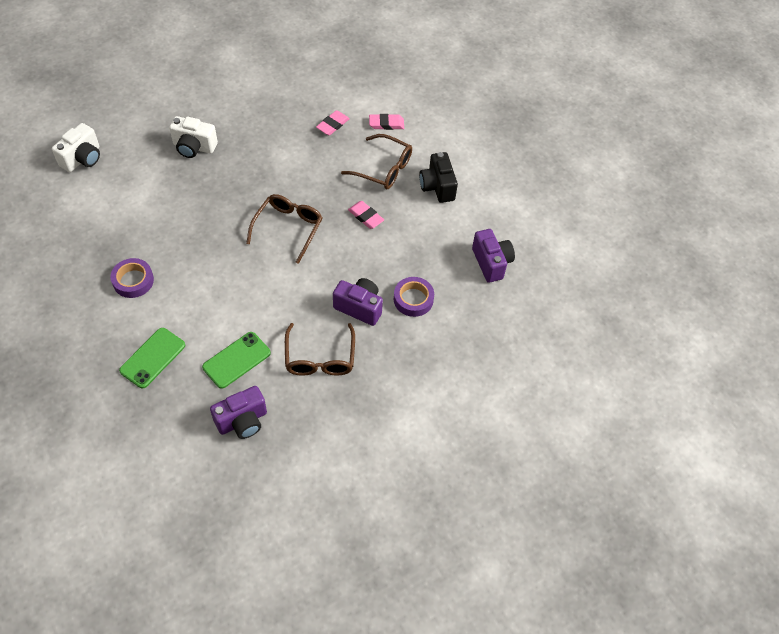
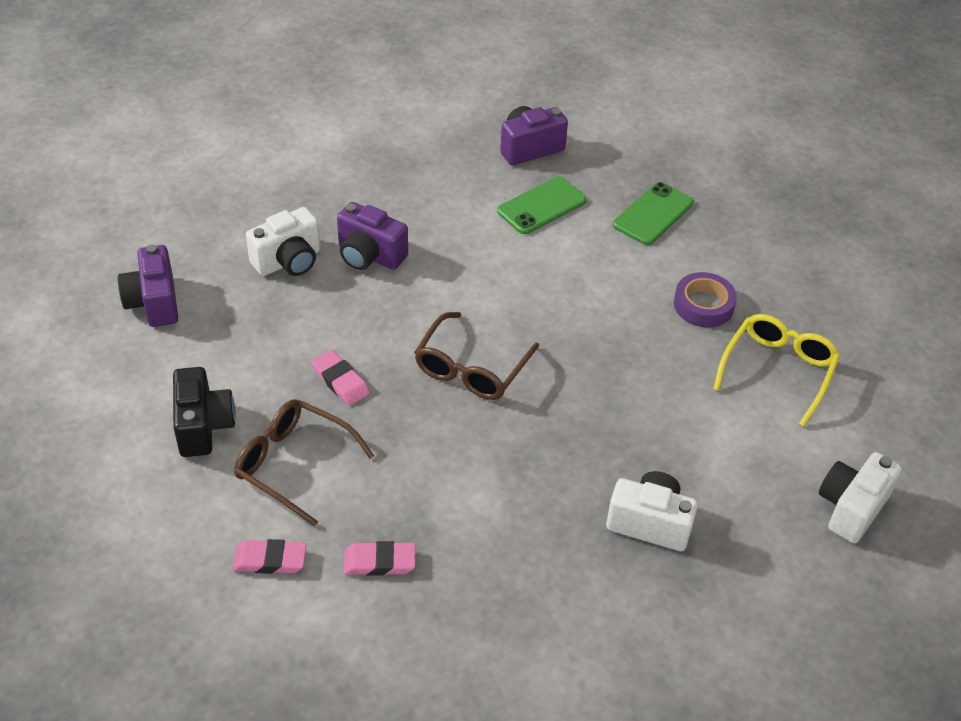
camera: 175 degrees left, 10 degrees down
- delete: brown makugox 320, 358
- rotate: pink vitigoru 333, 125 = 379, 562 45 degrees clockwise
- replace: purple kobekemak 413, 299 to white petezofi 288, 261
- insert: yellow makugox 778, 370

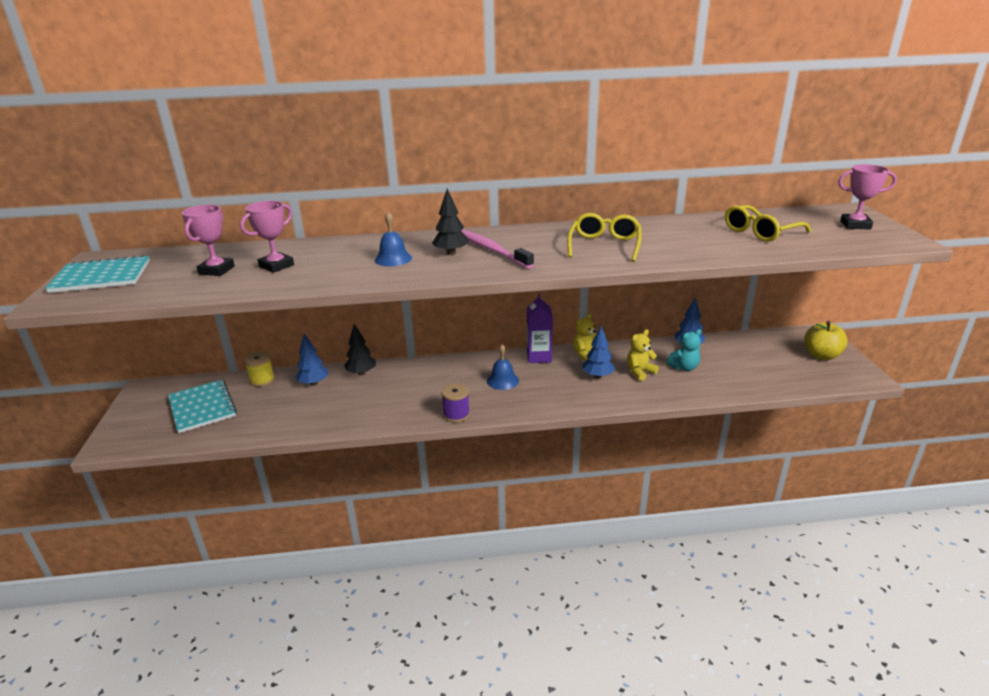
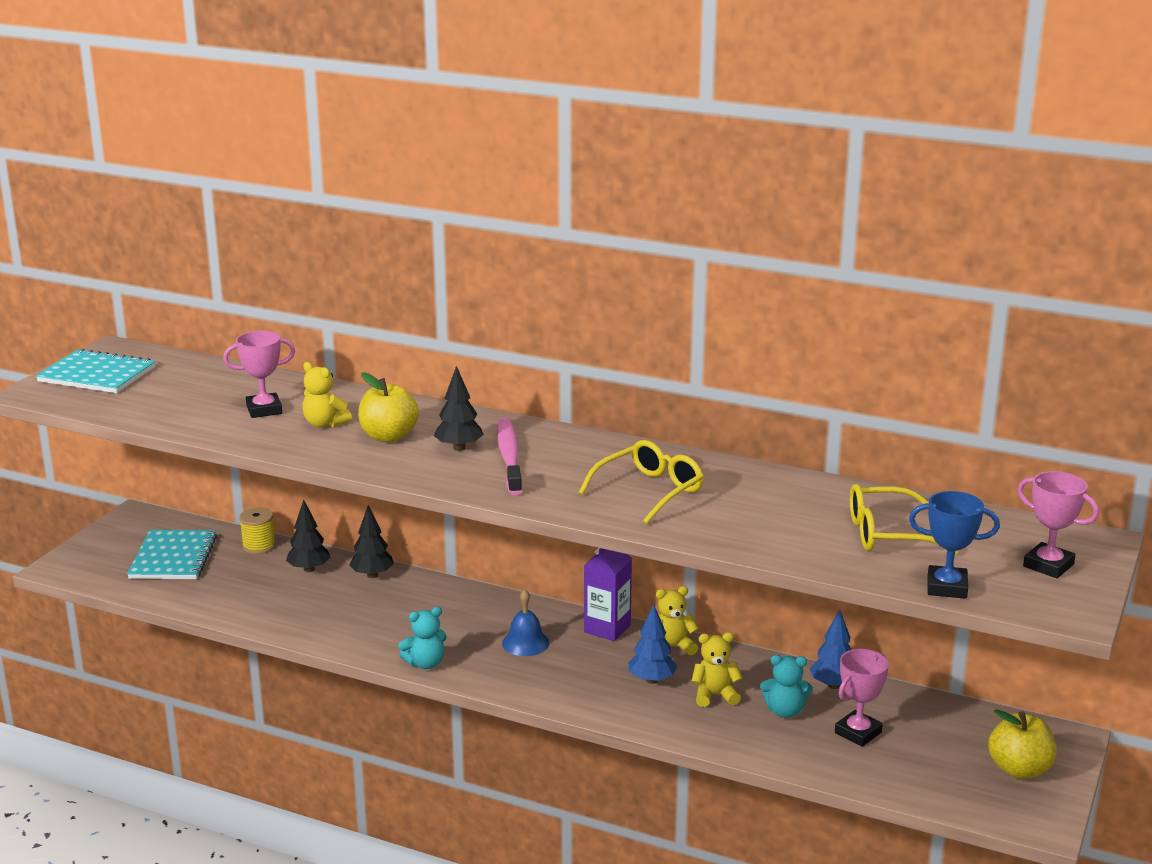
camera: 30 degrees right, 5 degrees down
- move: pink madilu 216, 270 to 858, 733
- recolor: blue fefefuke 313, 383 to black fefefuke 309, 569
- replace: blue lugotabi 393, 259 to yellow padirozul 388, 436
- replace: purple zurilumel 456, 414 to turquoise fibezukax 425, 663
- insert: yellow fibezukax 324, 424
- insert: blue madilu 947, 587

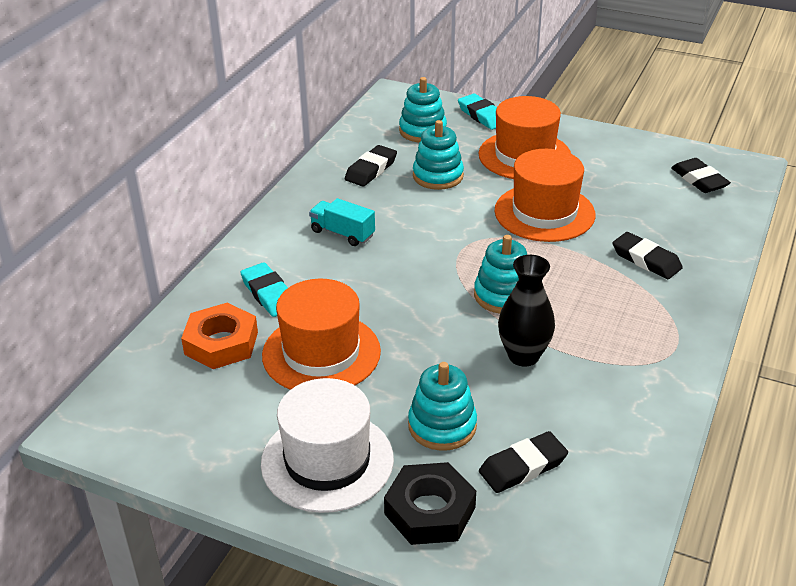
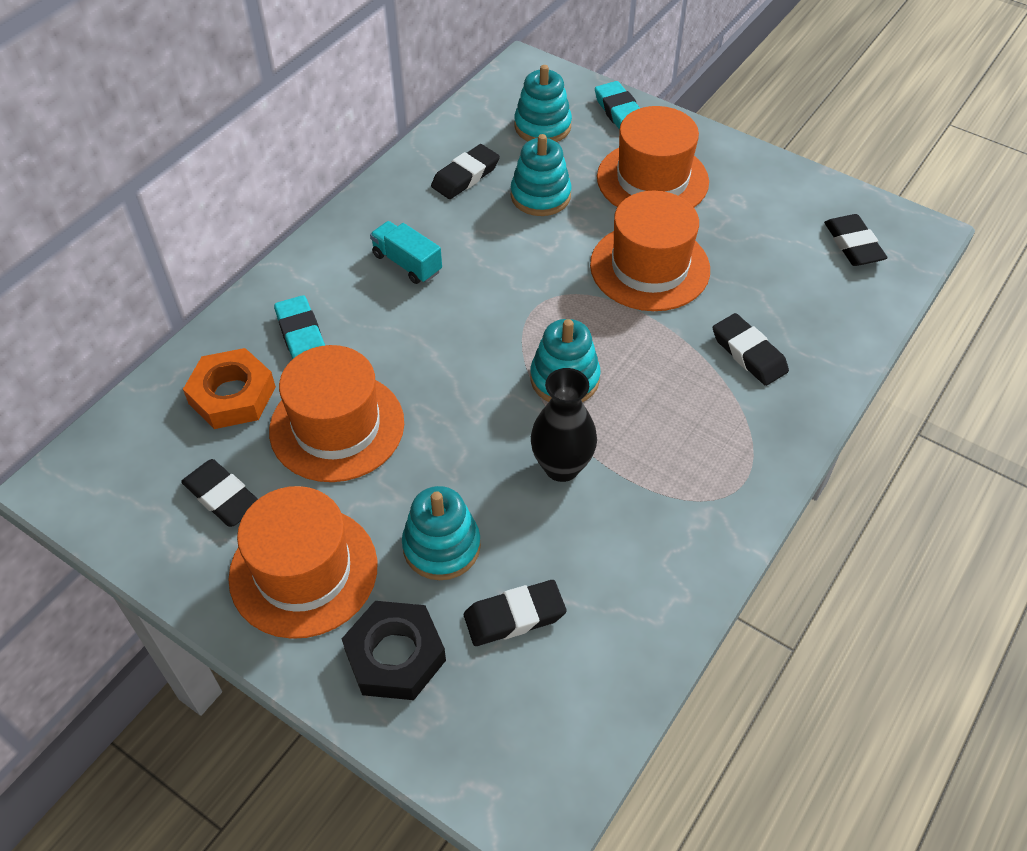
camera: 10 degrees right, 15 degrees up
- recolor: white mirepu 327, 461 to orange mirepu 303, 571
- insert: black vitigoru 222, 496

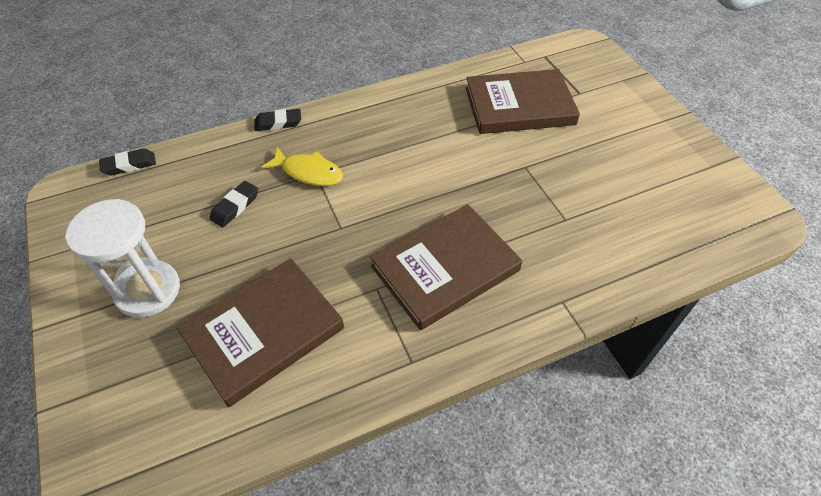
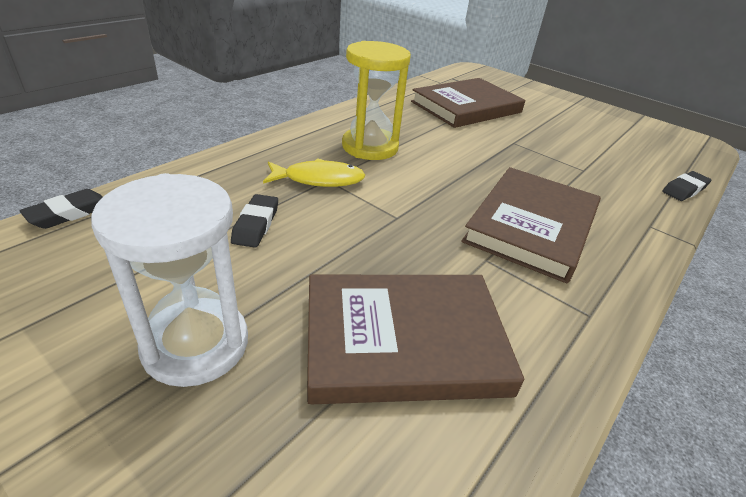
camera: 30 degrees left, 15 degrees down
- rotate: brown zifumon 264, 332 = 404, 341 60 degrees clockwise
- move: black vitigoru 278, 123 to 684, 190
- insert: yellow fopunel 370, 147

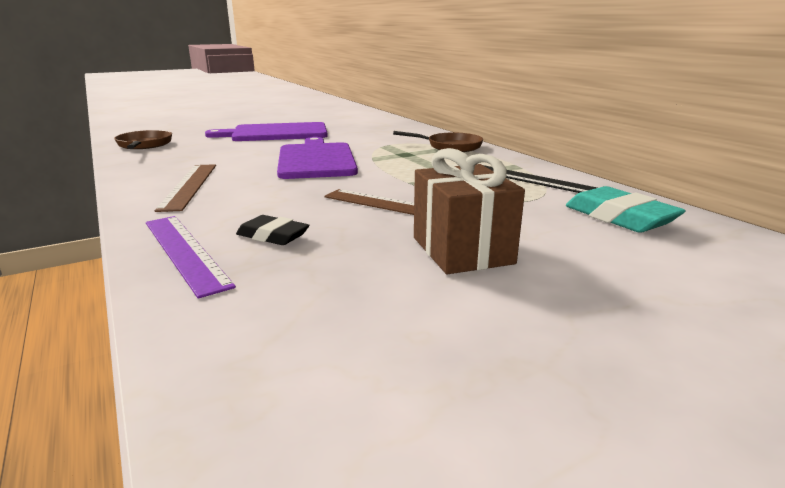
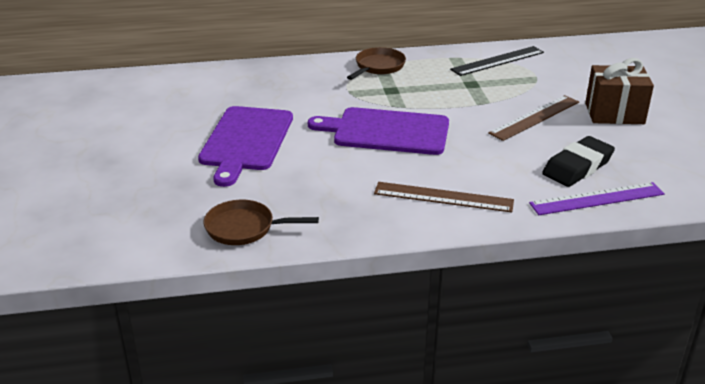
camera: 70 degrees left, 10 degrees up
- resize: black vitigoru 273, 236 = 577, 167 x1.58
- delete: turquoise vitigoru 619, 217

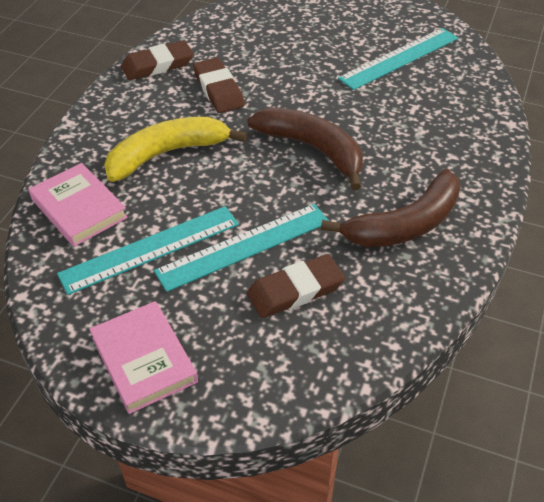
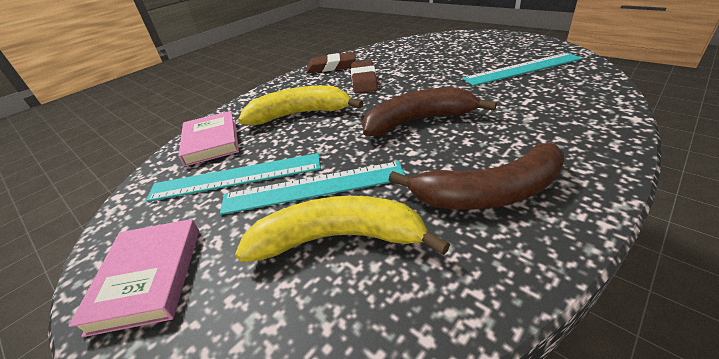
camera: 25 degrees right, 10 degrees down
- rotate: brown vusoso 312, 149 = 418, 121 75 degrees counterclockwise
- replace: brown vitigoru 295, 290 to yellow vusoso 338, 238

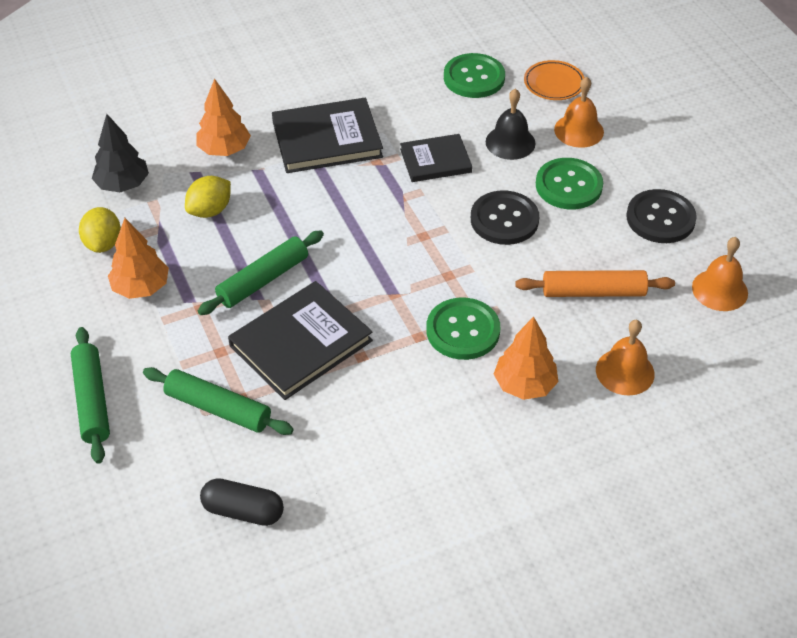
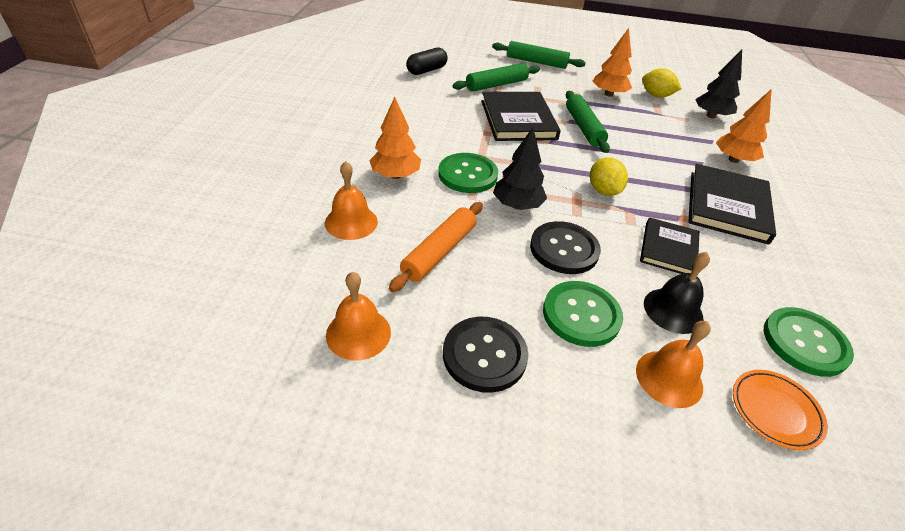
camera: 120 degrees right, 5 degrees down
- move: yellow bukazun 210, 210 to 603, 191
- insert: black fefefuke 517, 205

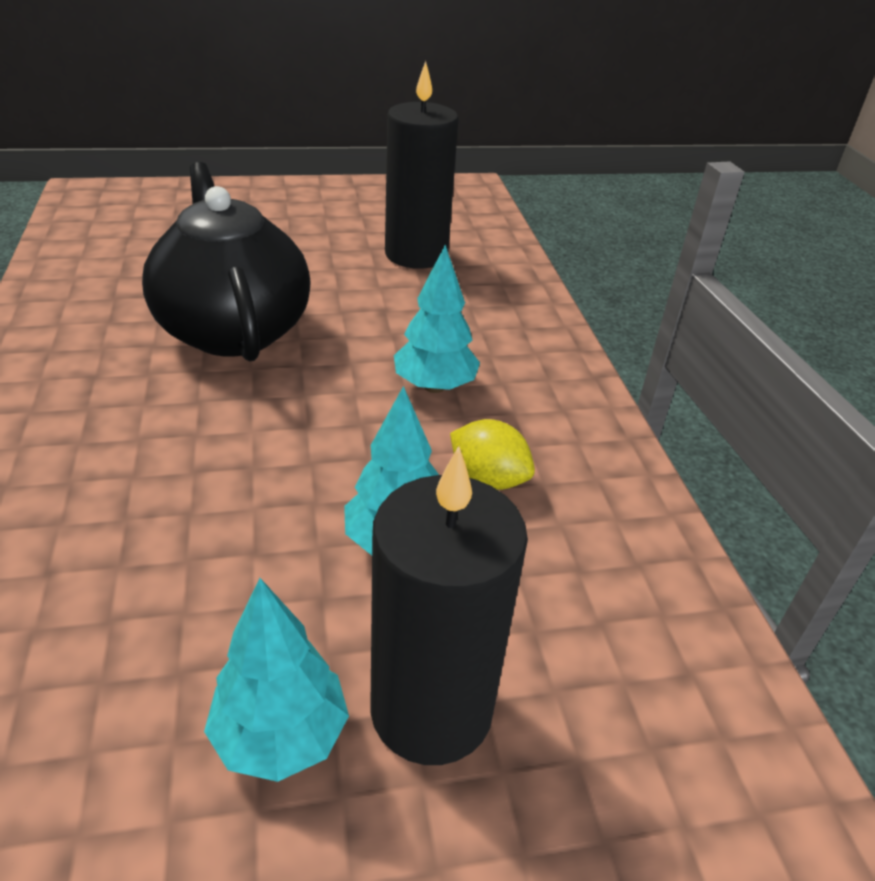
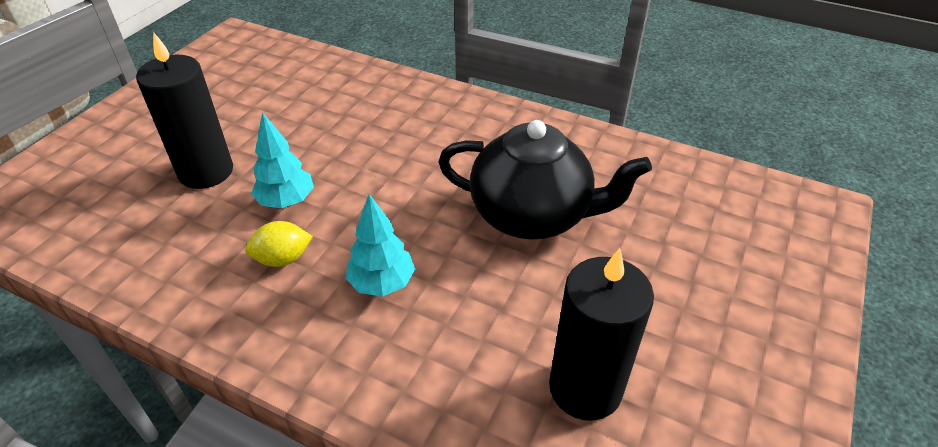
camera: 130 degrees right, 5 degrees up
- delete: turquoise fefefuke 281, 736

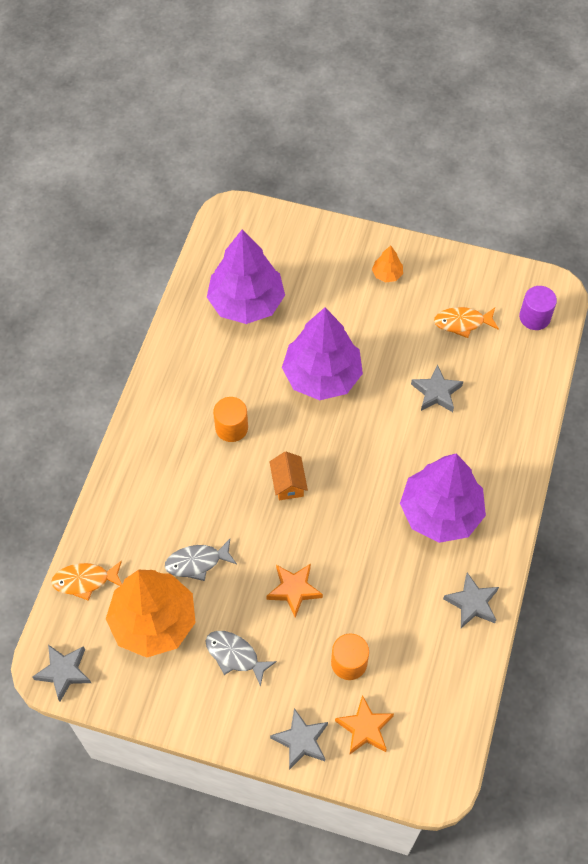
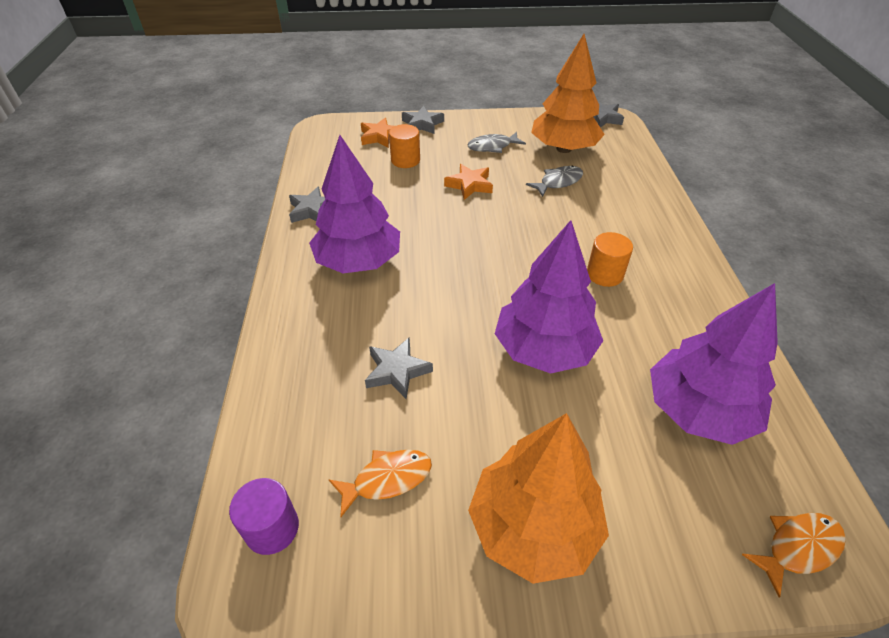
camera: 160 degrees right, 15 degrees down
- move: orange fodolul 85, 581 to 798, 548
- rotate: grey fodolul 235, 655 = 492, 147 150 degrees clockwise
- delete: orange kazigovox 288, 483
- resize: orange fefefuke 387, 274 = 533, 526 x2.43

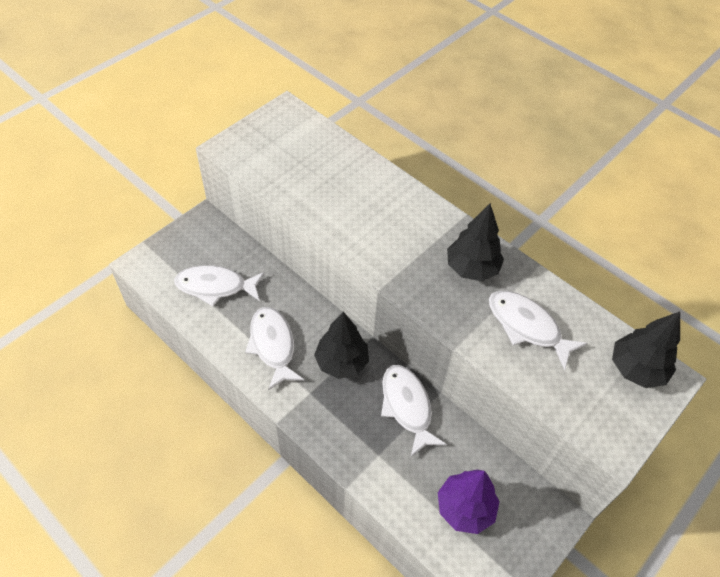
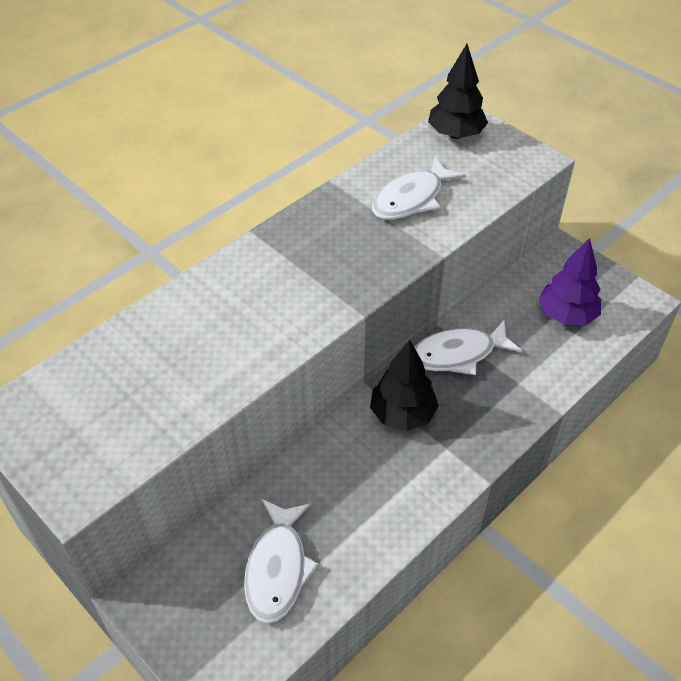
camera: 85 degrees left, 5 degrees down
- delete: white fodolul 273, 345
- delete: black fefefuke 471, 268

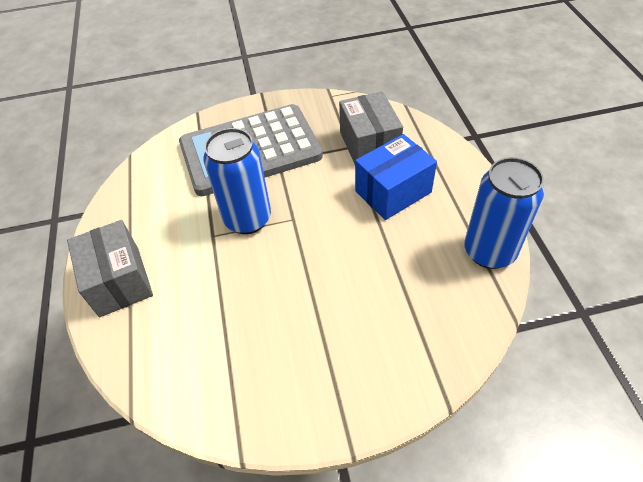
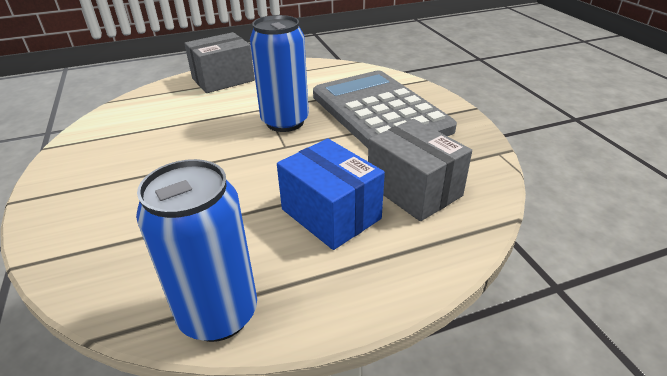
camera: 80 degrees right, 15 degrees down
- rotate: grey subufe 369, 145 = 414, 190 75 degrees clockwise

